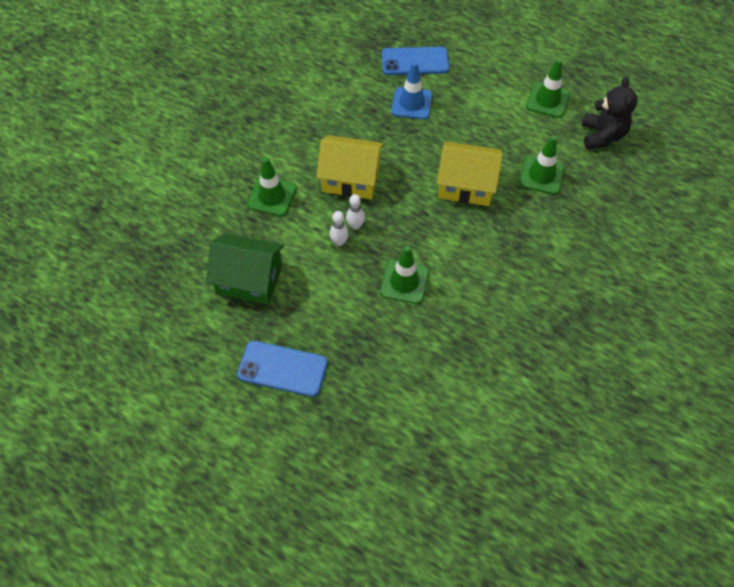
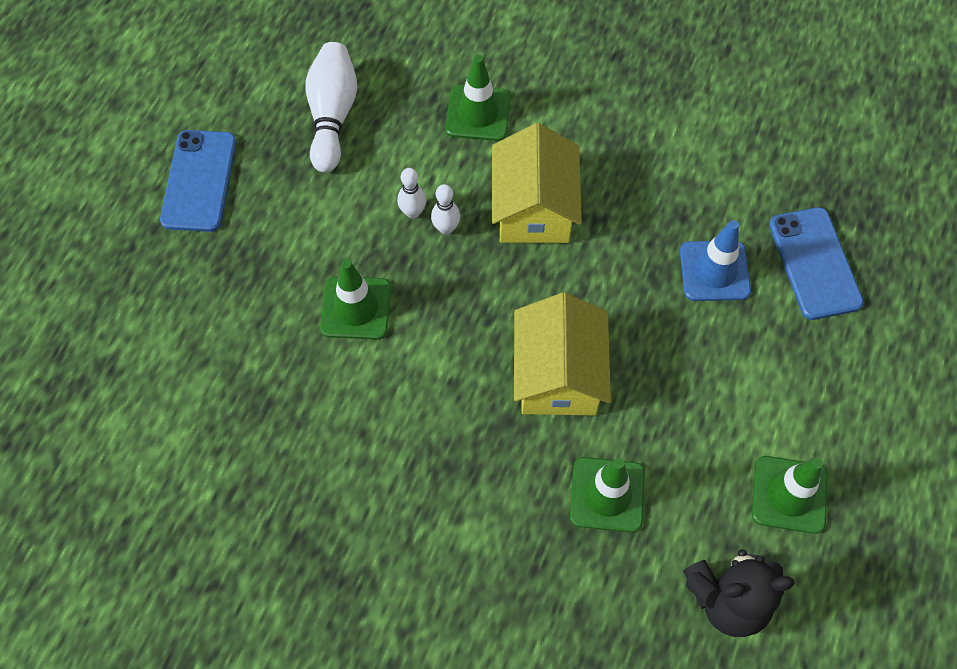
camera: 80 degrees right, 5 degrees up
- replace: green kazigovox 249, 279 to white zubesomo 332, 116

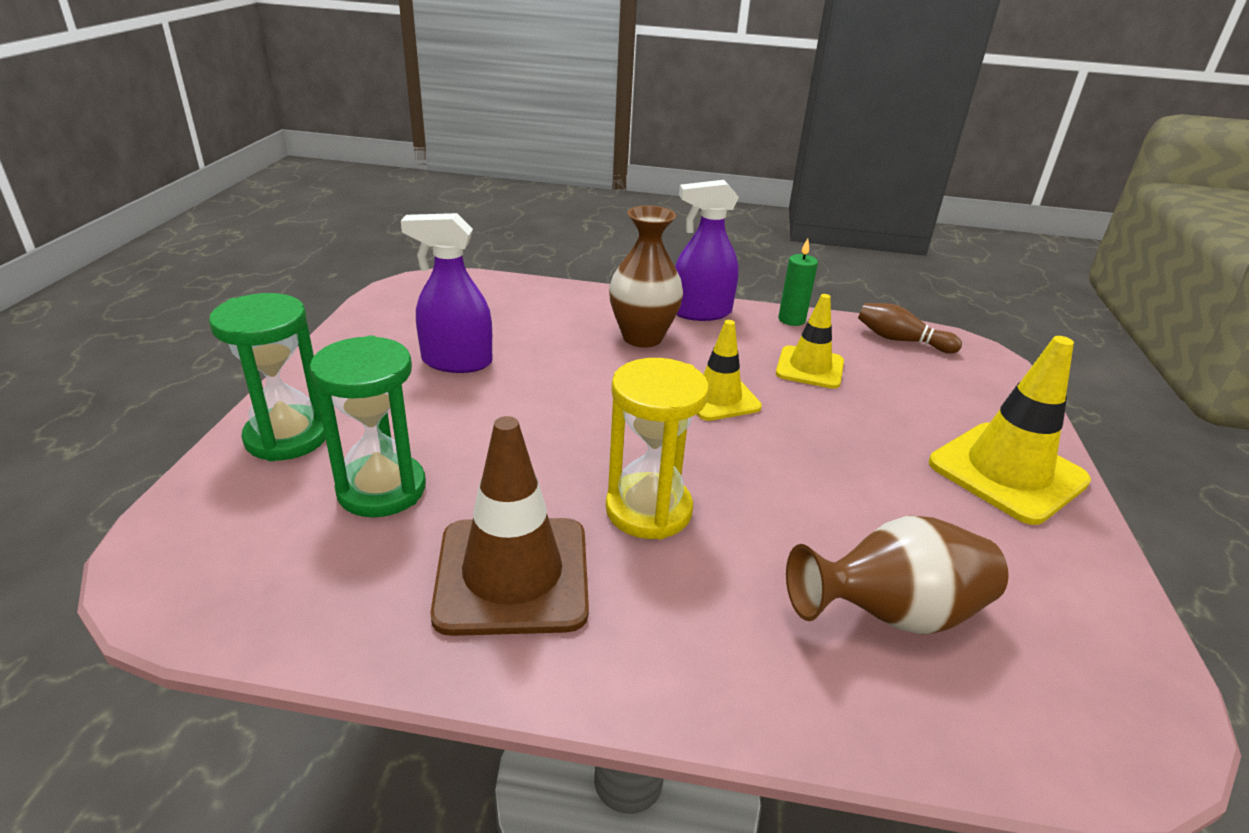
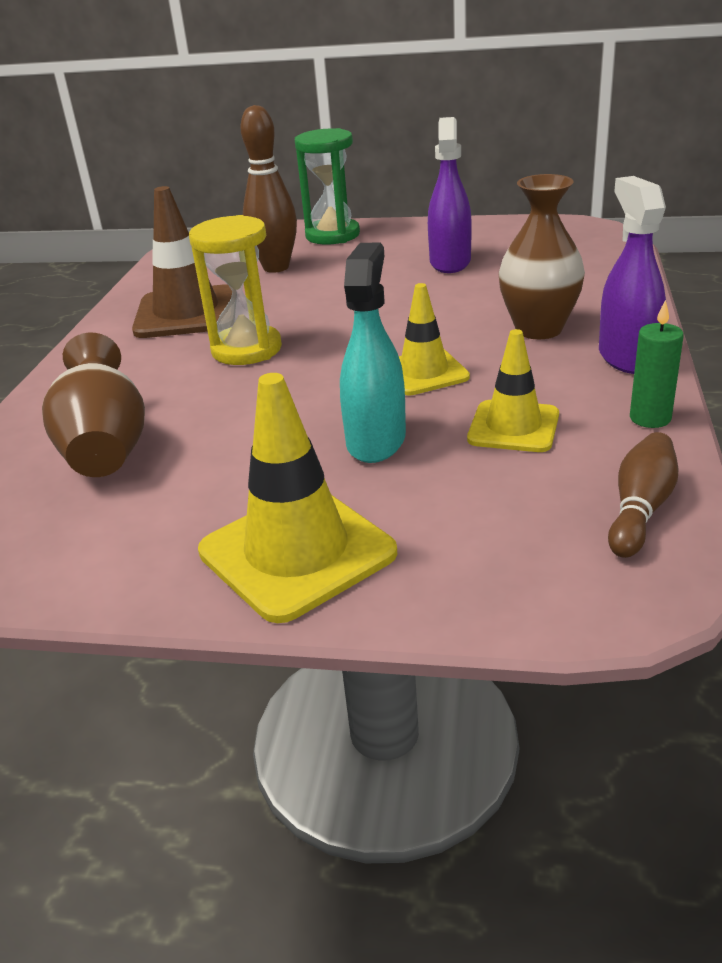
camera: 95 degrees right, 0 degrees up
- replace: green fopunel 381, 489 to brown zubesomo 276, 267
- insert: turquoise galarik 376, 440

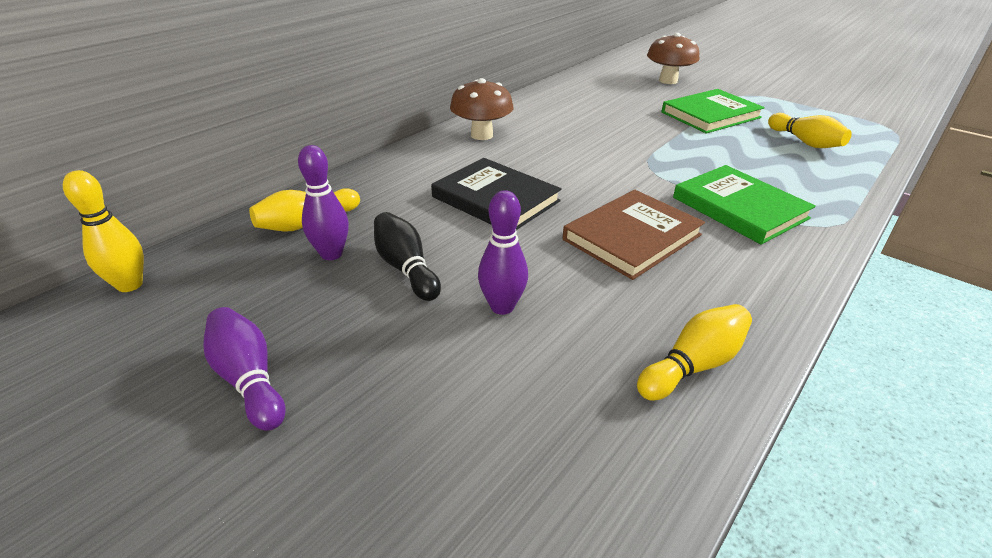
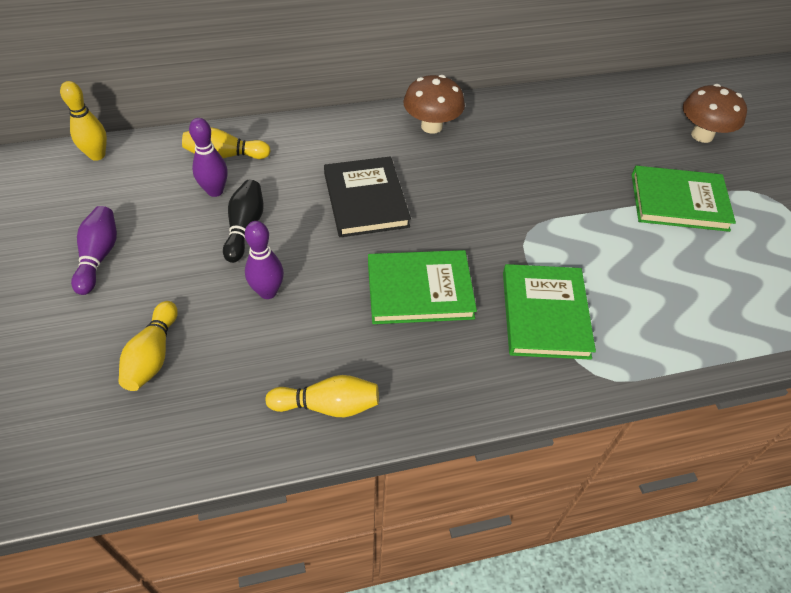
camera: 35 degrees right, 15 degrees up
- recolor: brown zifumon 632, 237 to green zifumon 419, 290
- move: yellow zubesomo 805, 142 to 153, 355

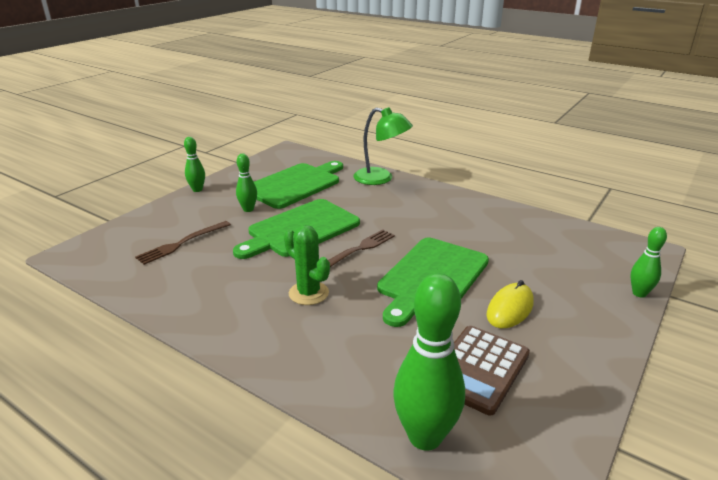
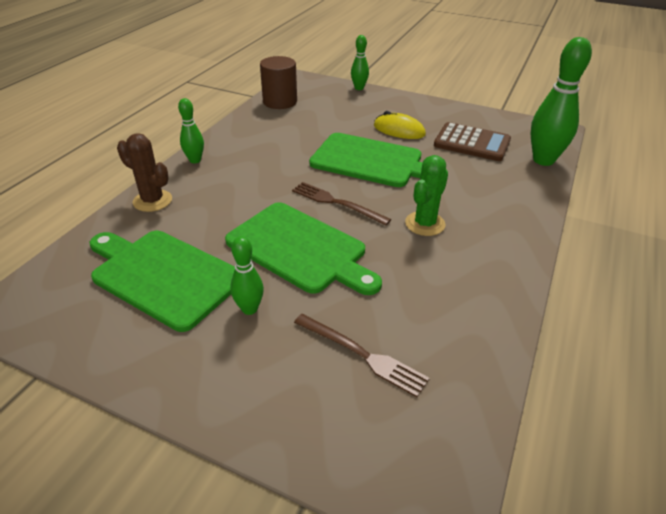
camera: 100 degrees left, 10 degrees up
- move: green zubesomo 197, 190 to 195, 160
- replace: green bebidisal 381, 178 to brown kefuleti 152, 201
- insert: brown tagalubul 280, 102

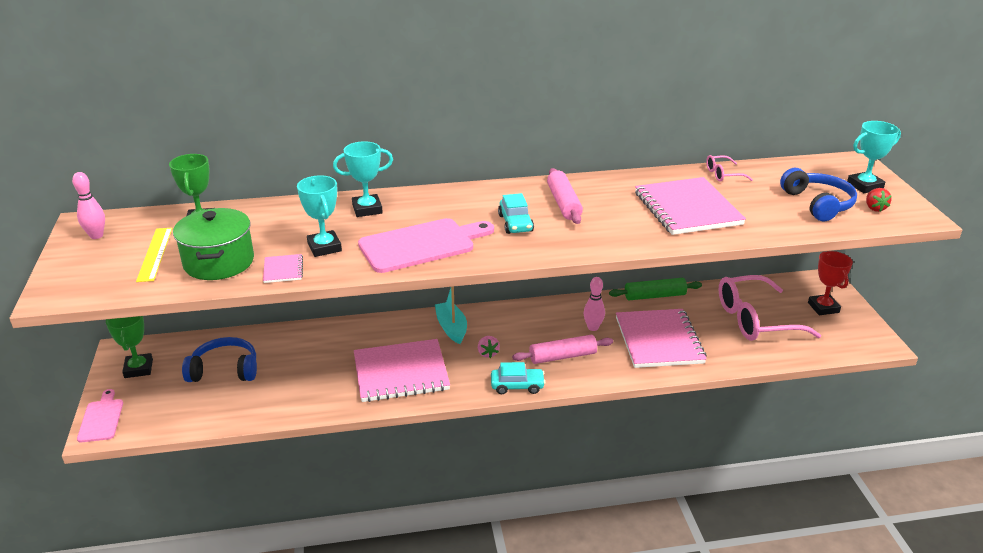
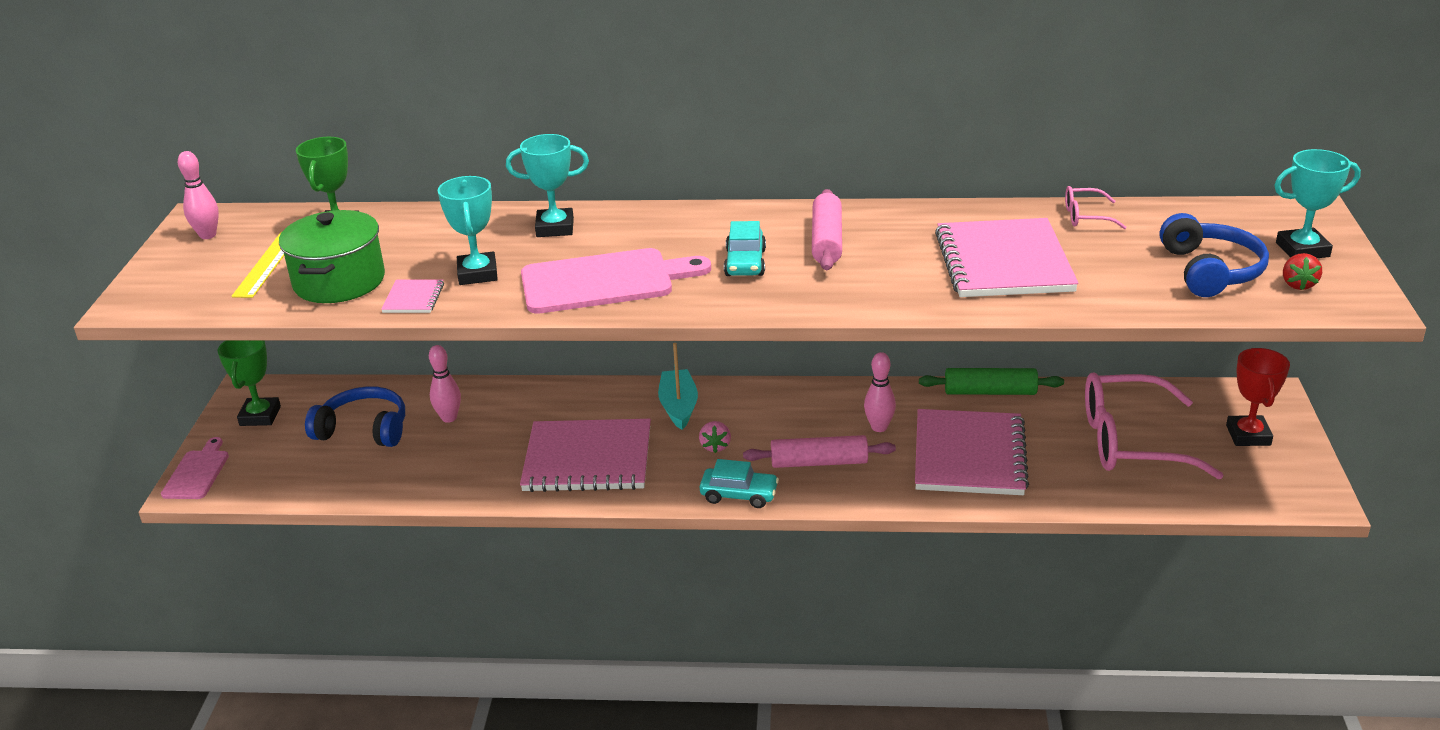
camera: 15 degrees right, 0 degrees up
- insert: pink zubesomo 449, 418

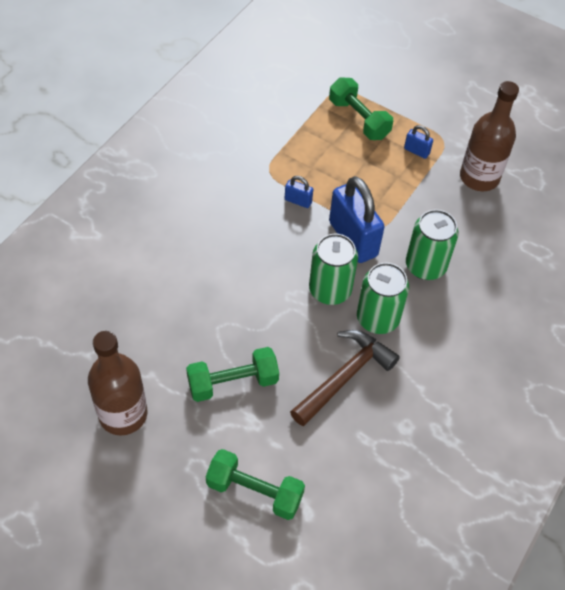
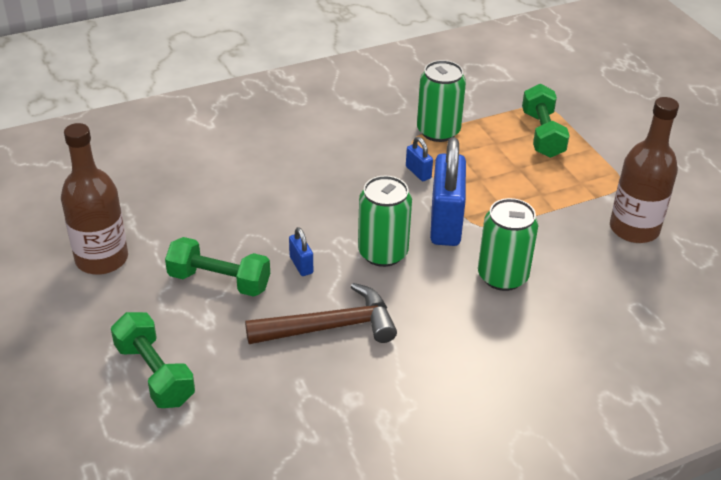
camera: 35 degrees right, 15 degrees down
- move: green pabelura 377, 318 to 438, 131
- move: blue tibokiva 416, 151 to 301, 265

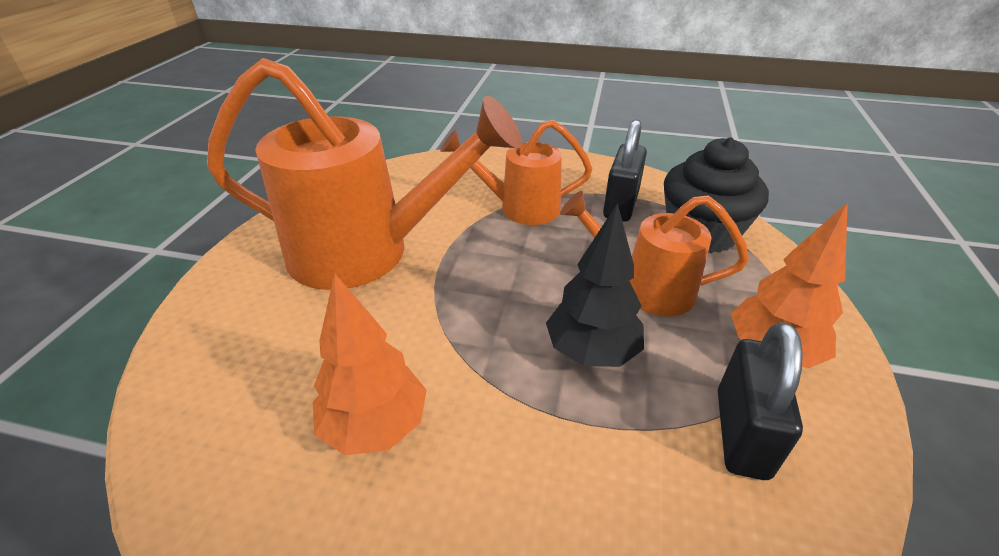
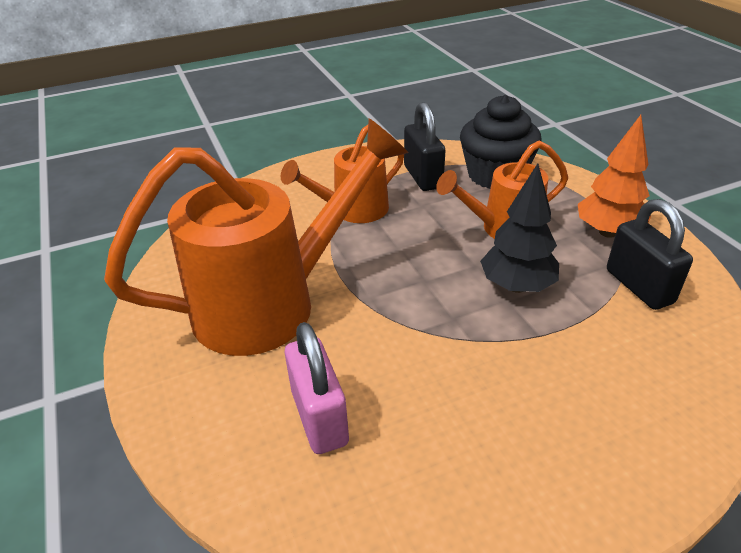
camera: 35 degrees left, 0 degrees up
- delete: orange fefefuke 375, 426
- insert: pink tibokiva 319, 417

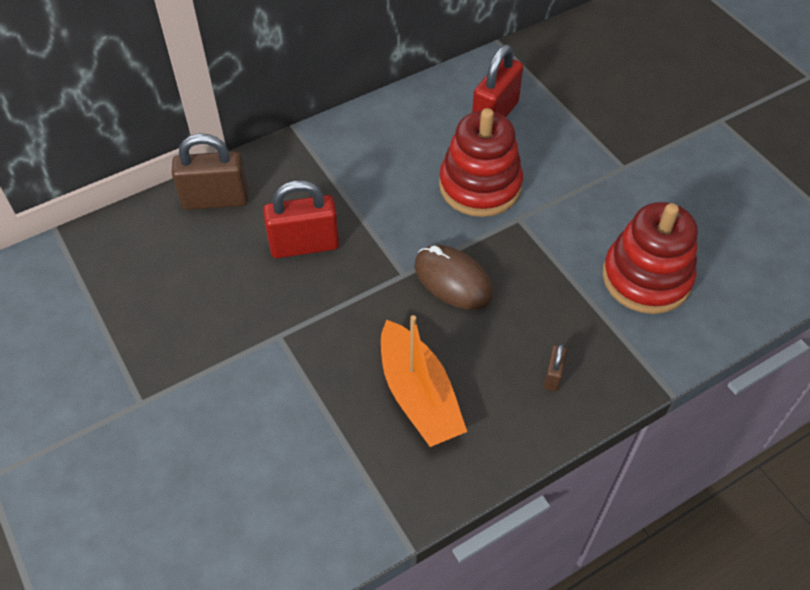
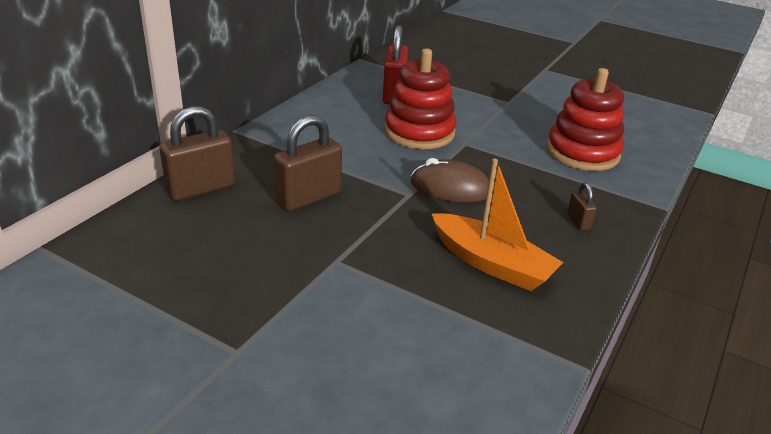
camera: 30 degrees left, 20 degrees down
- recolor: red tibokiva 304, 245 to brown tibokiva 308, 197

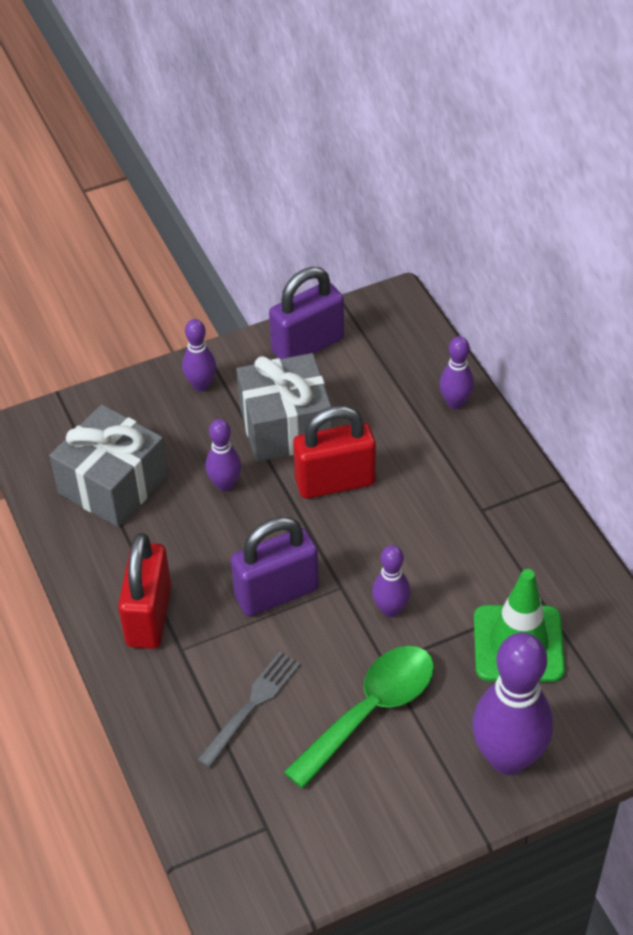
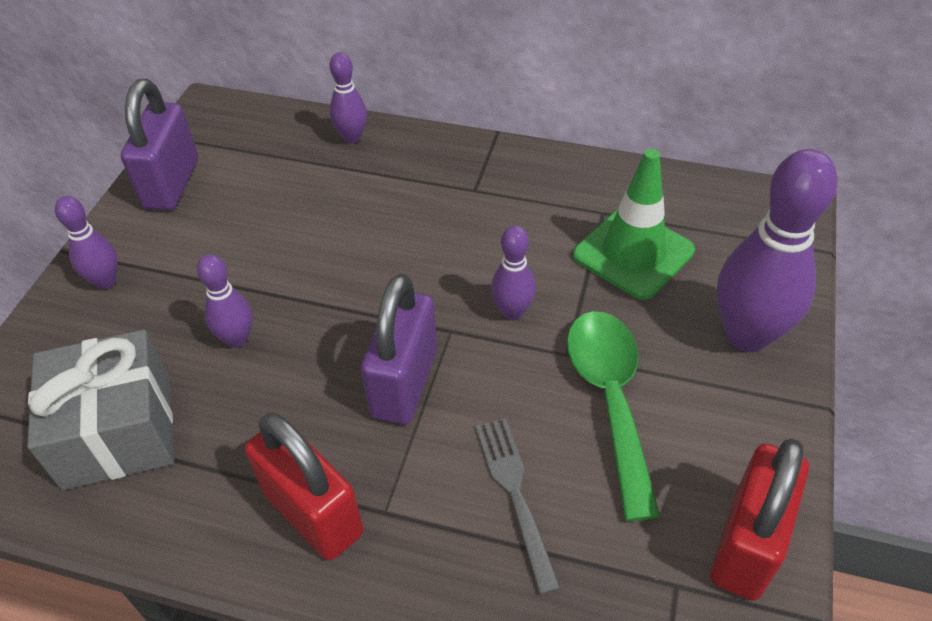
camera: 50 degrees left, 0 degrees up
- delete: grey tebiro 285, 426
- move: red tibokiva 335, 482 to 746, 544

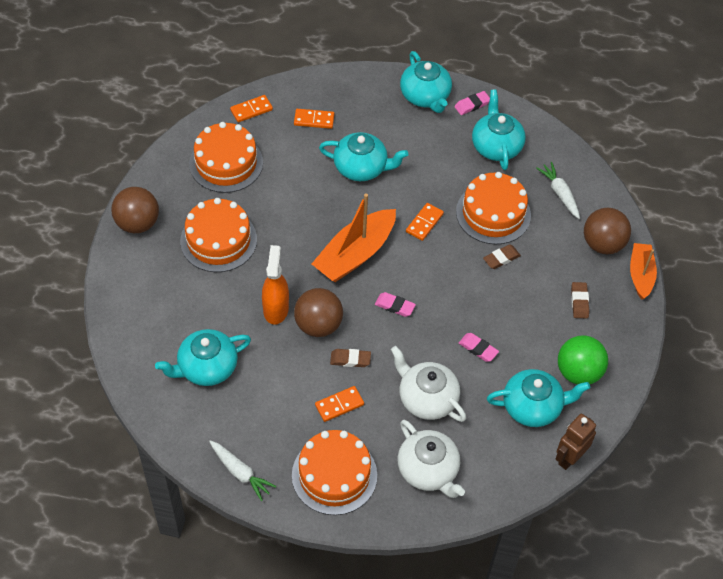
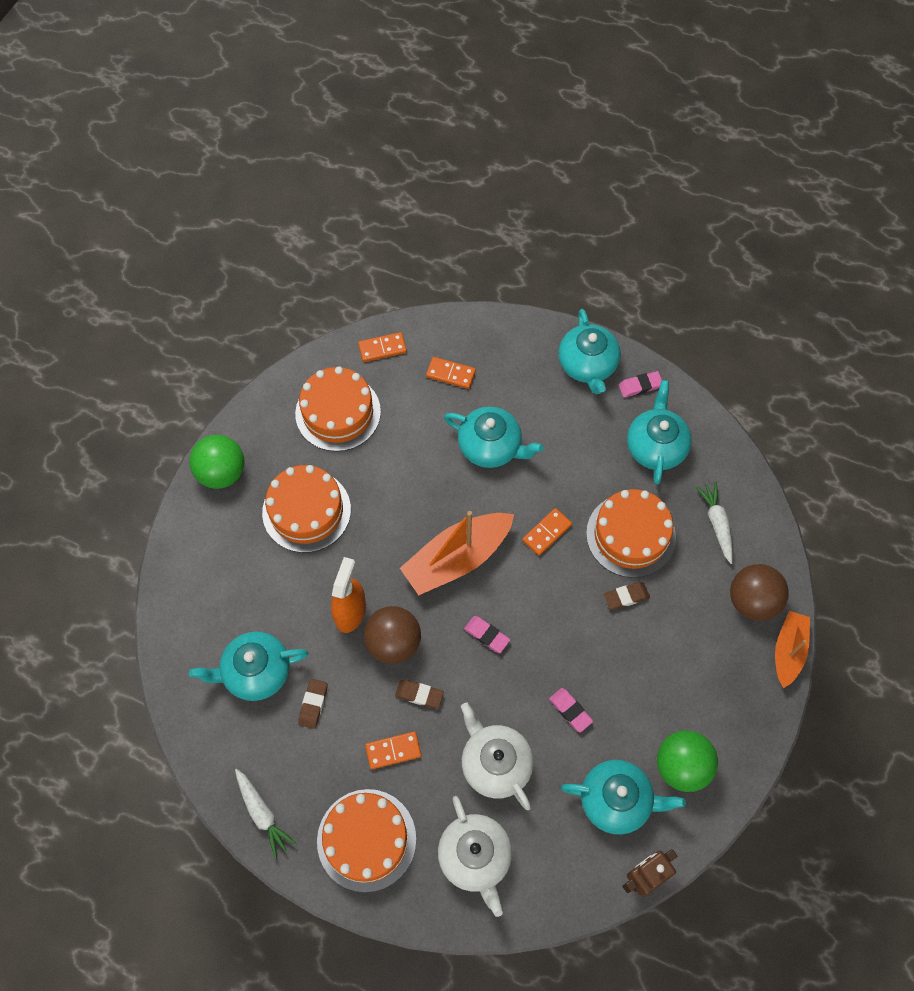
camera: 15 degrees right, 10 degrees up
- recolor: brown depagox 137, 223 to green depagox 222, 472
- move: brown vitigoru 579, 302 to 313, 704

